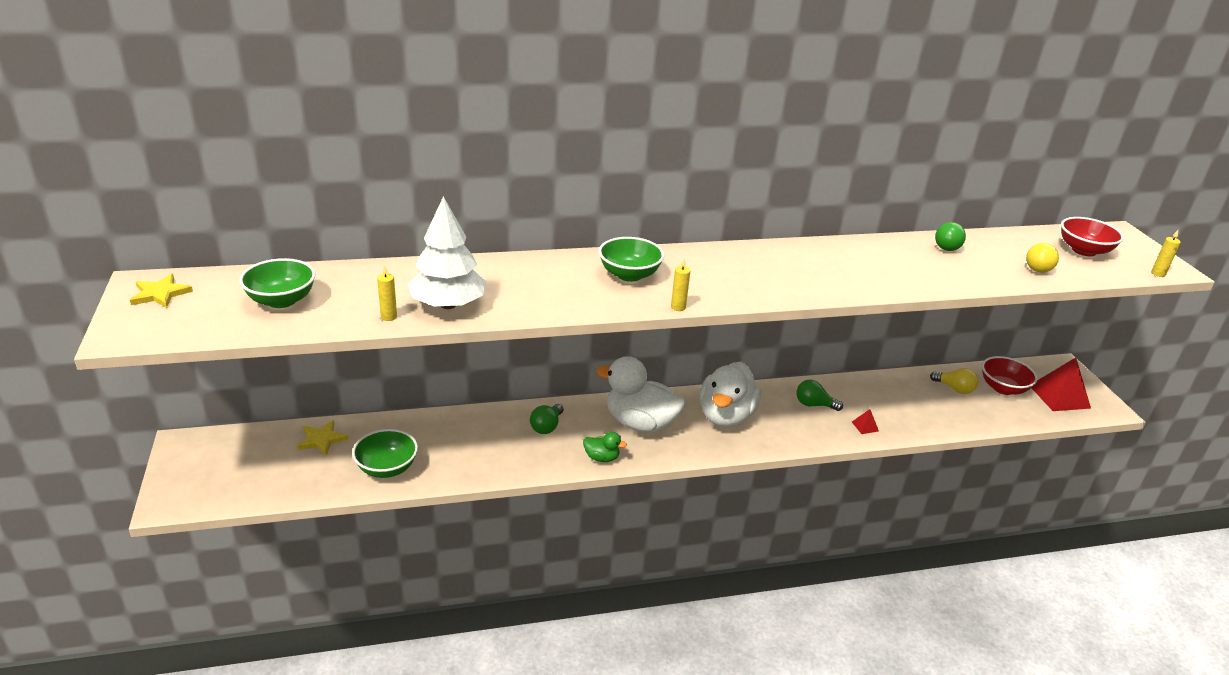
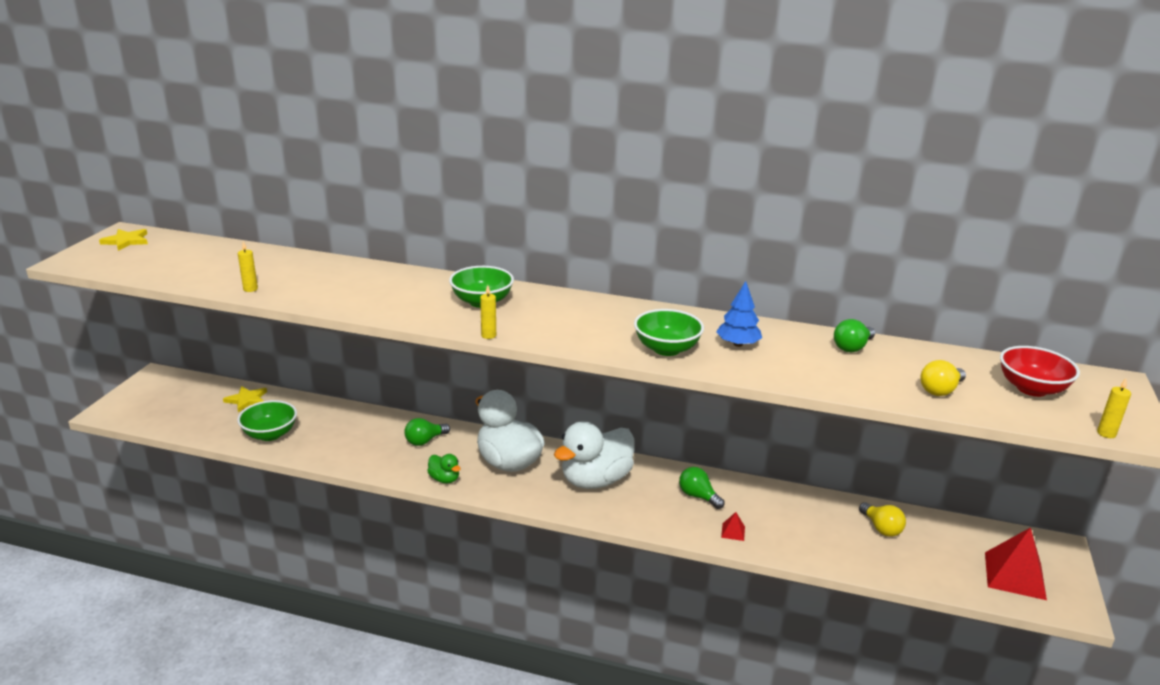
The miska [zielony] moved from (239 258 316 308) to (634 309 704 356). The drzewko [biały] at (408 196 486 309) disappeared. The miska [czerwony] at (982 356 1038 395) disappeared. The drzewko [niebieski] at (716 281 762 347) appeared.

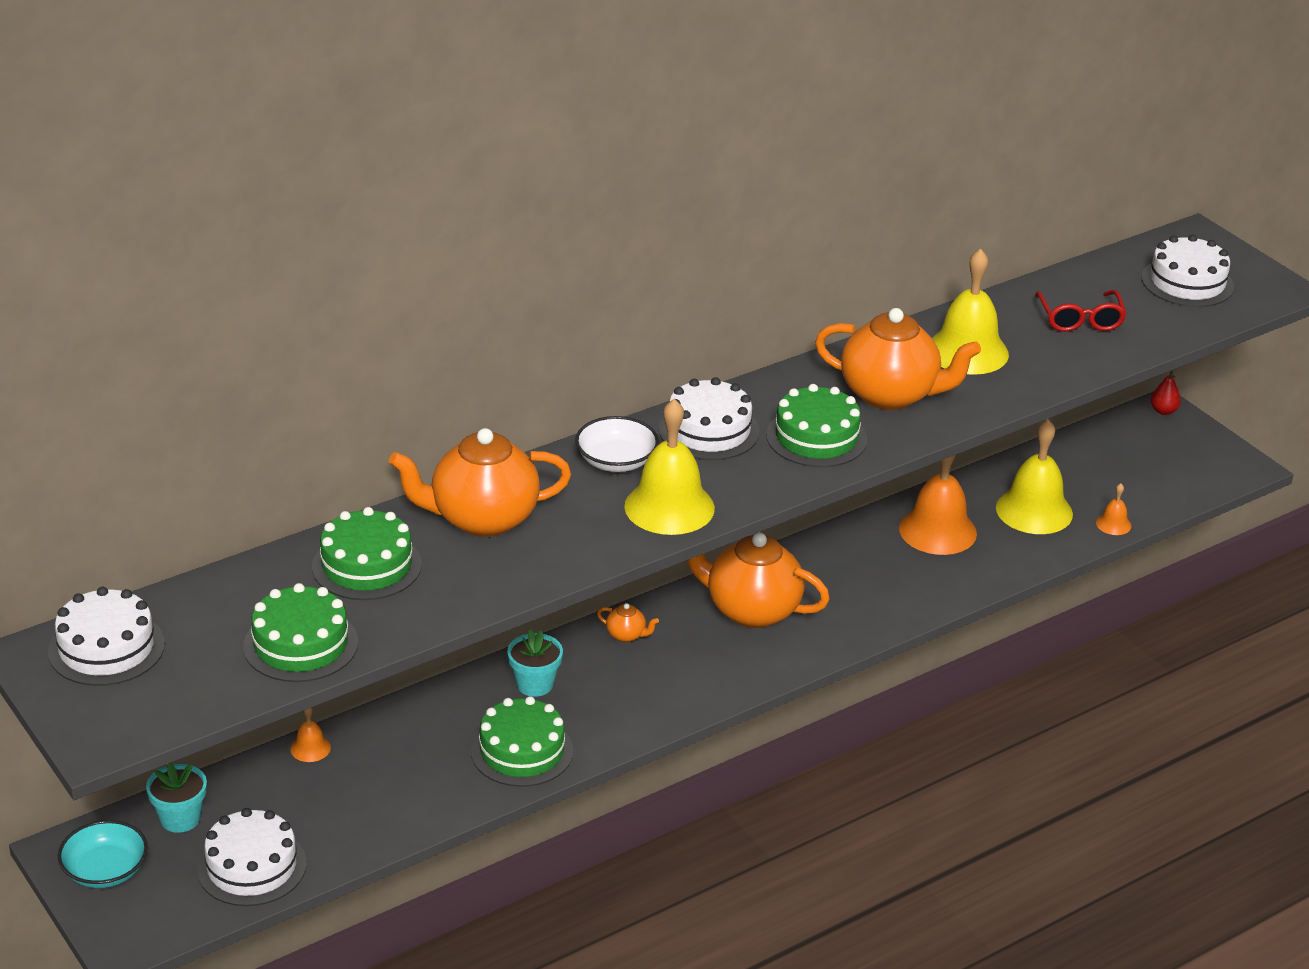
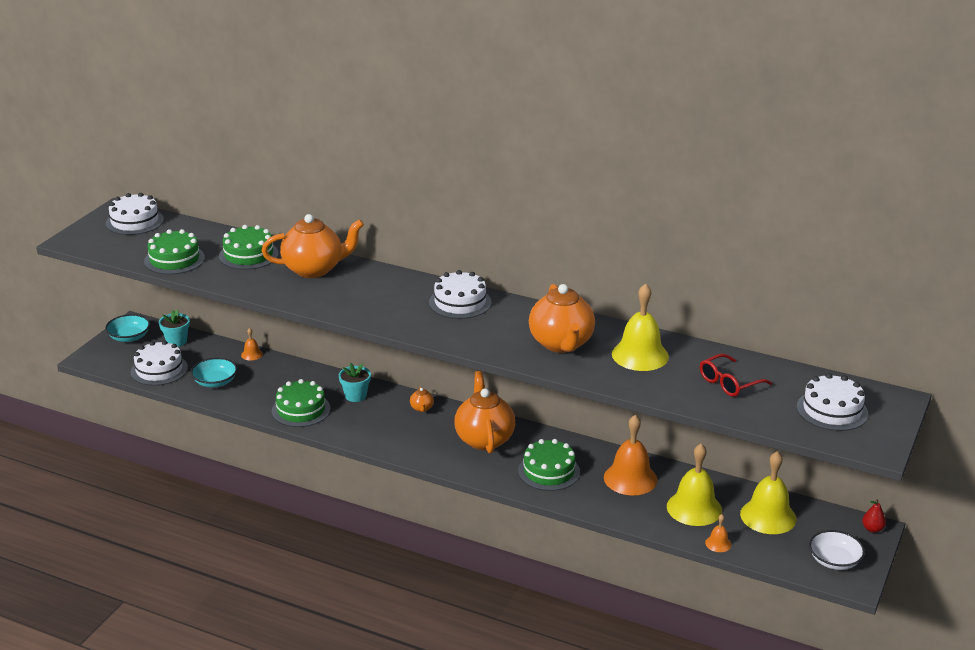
The imbryk [pomarańczowy] at (389 428 571 537) turned 120 degrees clockwise. The miska [biały] moved from (575 416 659 472) to (809 530 865 570). The dzwonek [żółty] moved from (624 399 715 535) to (740 451 796 534). The tort [zielony] moved from (766 384 868 467) to (518 439 580 491). The miska [turkusowy] at (191 358 237 387) appeared.

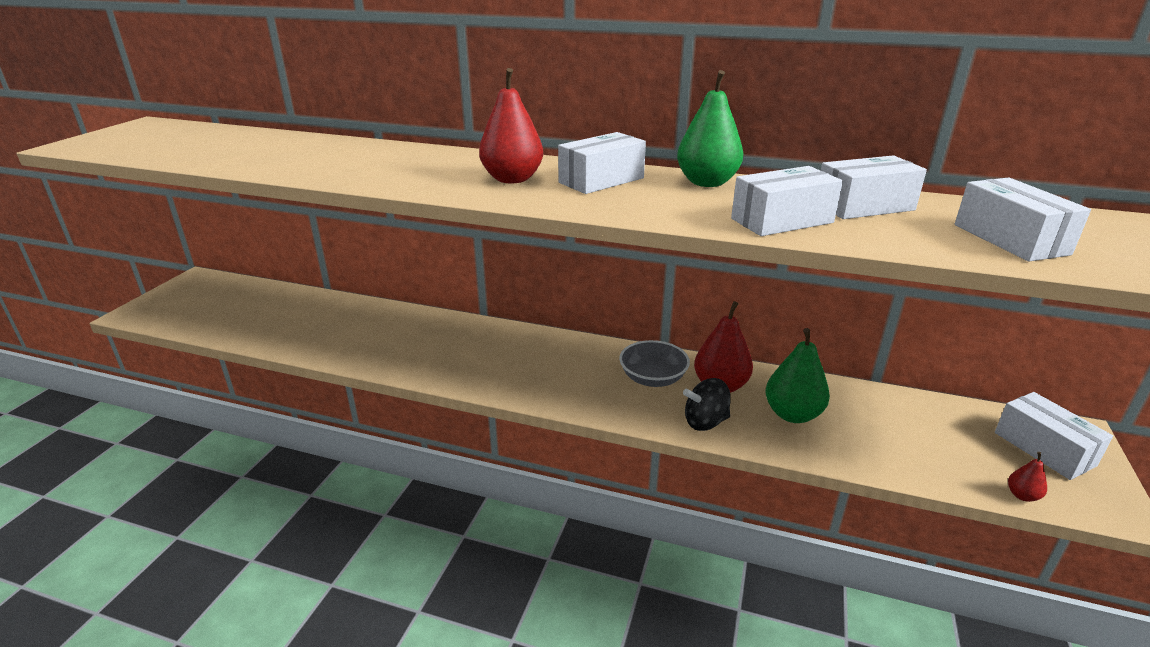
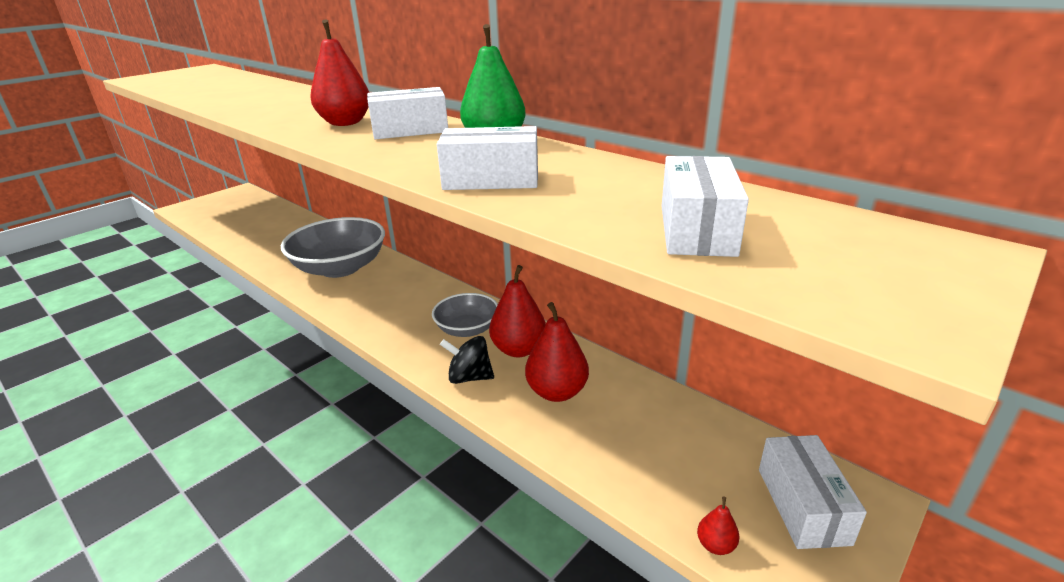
The gruszka [zielony] at (766 328 830 423) became the gruszka [czerwony] at (525 302 589 402). The pudełko [biały] at (821 155 927 219) disappeared. The miska [szary] at (281 217 385 278) appeared.

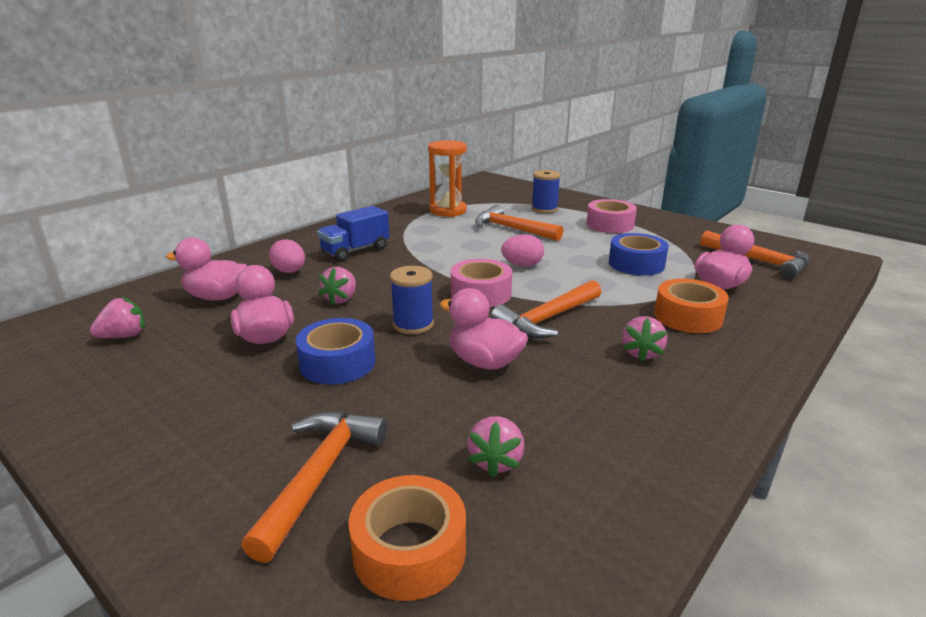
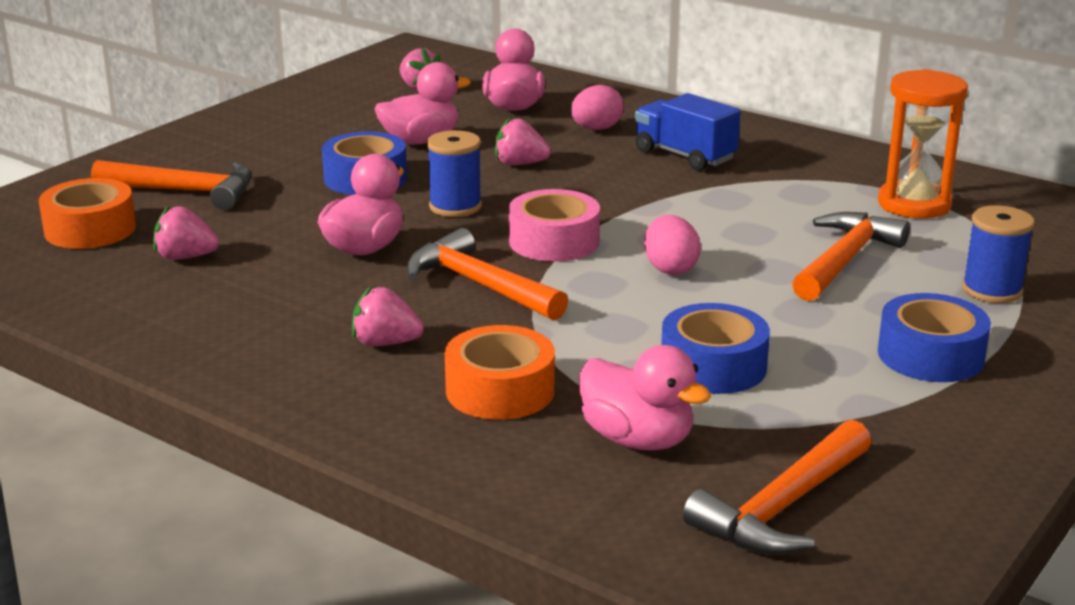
The taśma klejąca [różowy] at (587 199 637 233) became the taśma klejąca [niebieski] at (878 293 991 382).

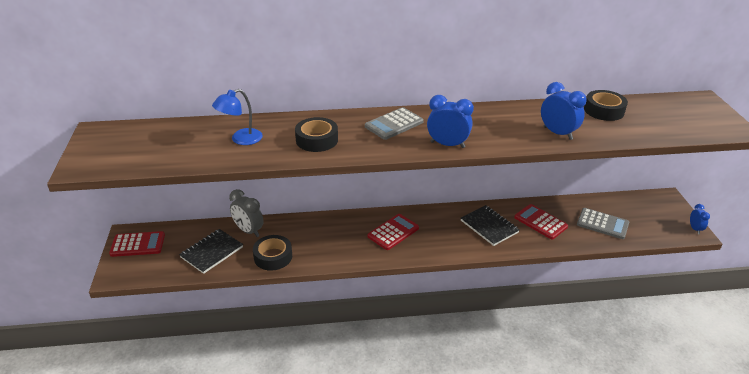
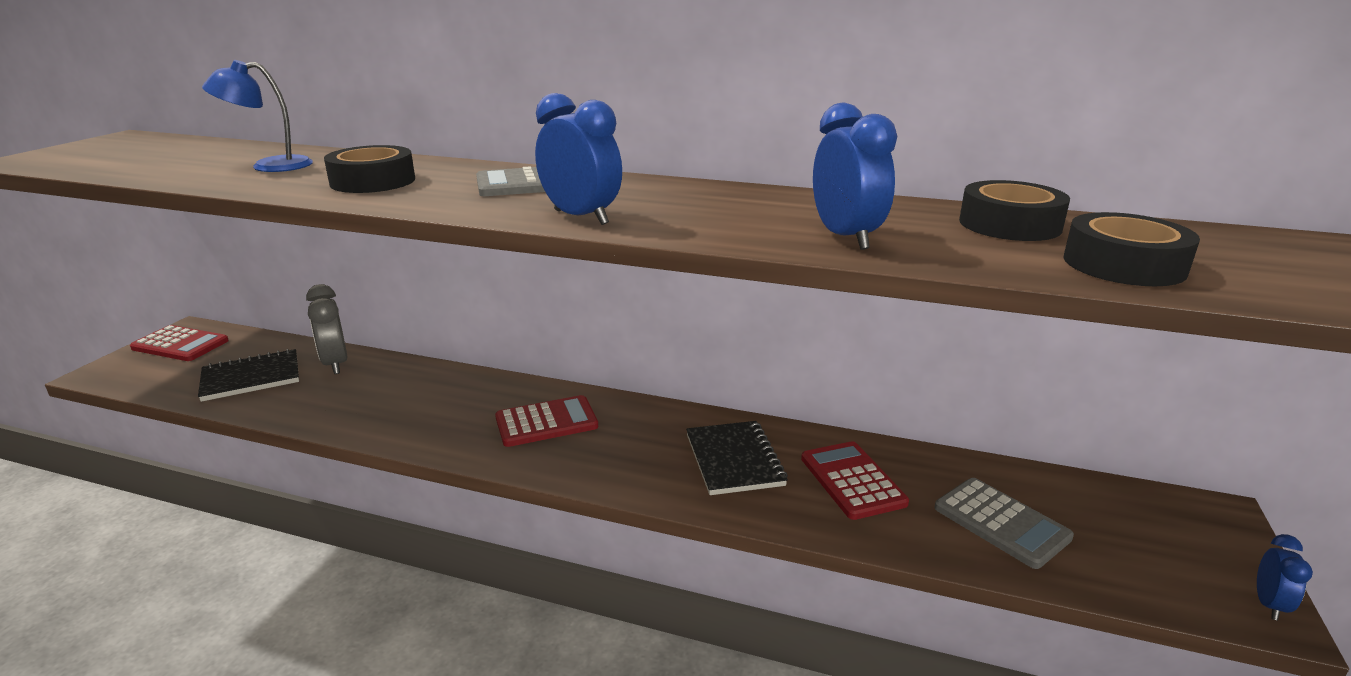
The taśma klejąca [czarny] moved from (253 235 292 271) to (1063 212 1200 286).

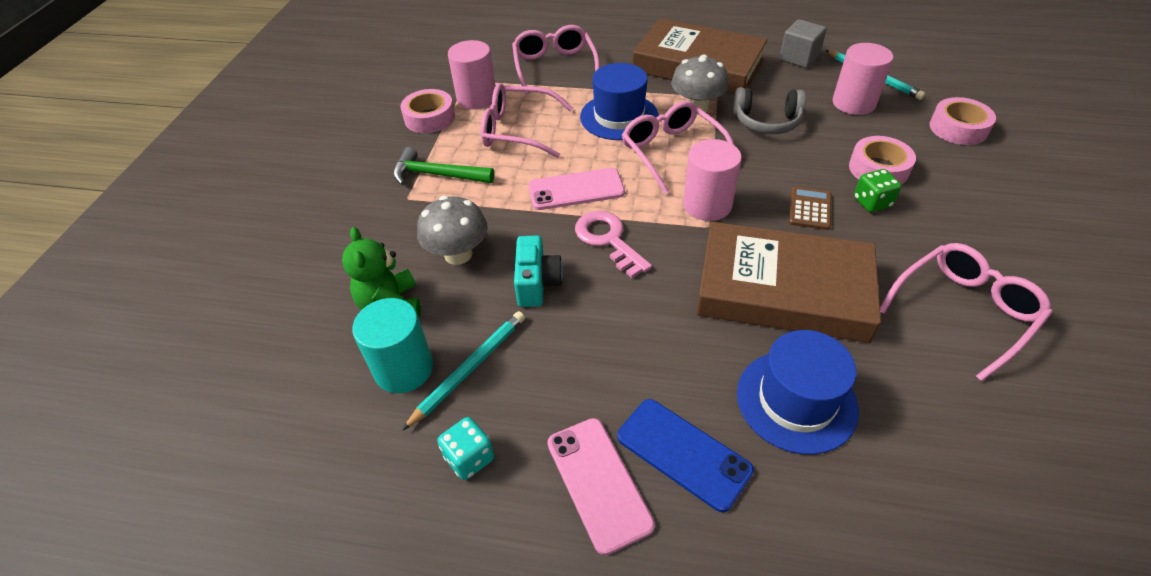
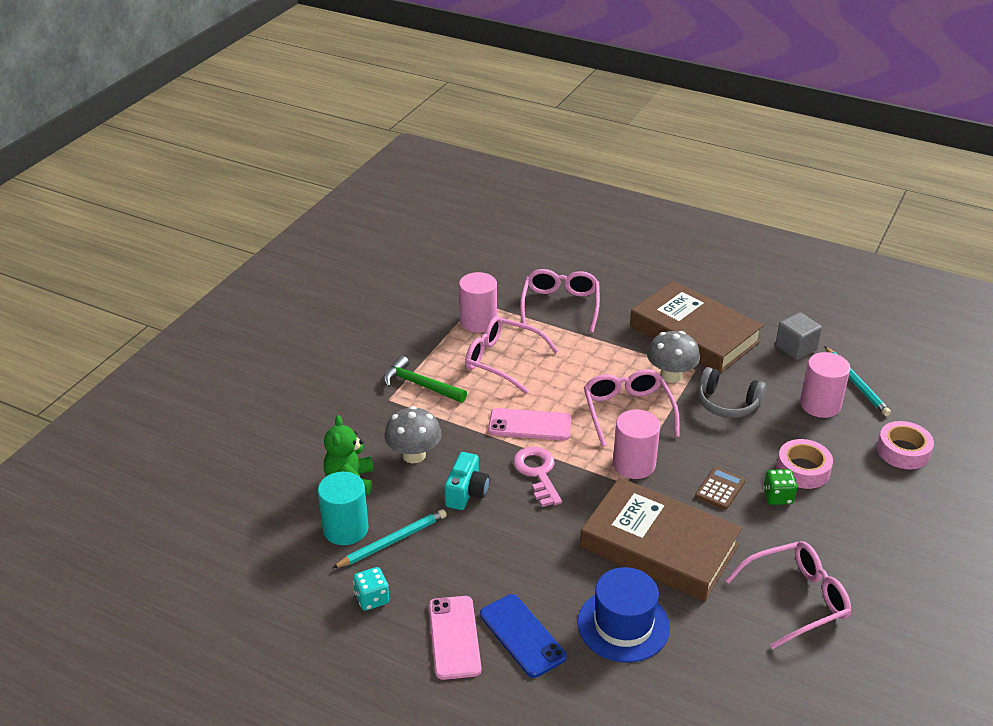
The taśma klejąca [różowy] at (400 89 455 133) disappeared. The kapelusz [niebieski] at (580 63 659 140) disappeared.

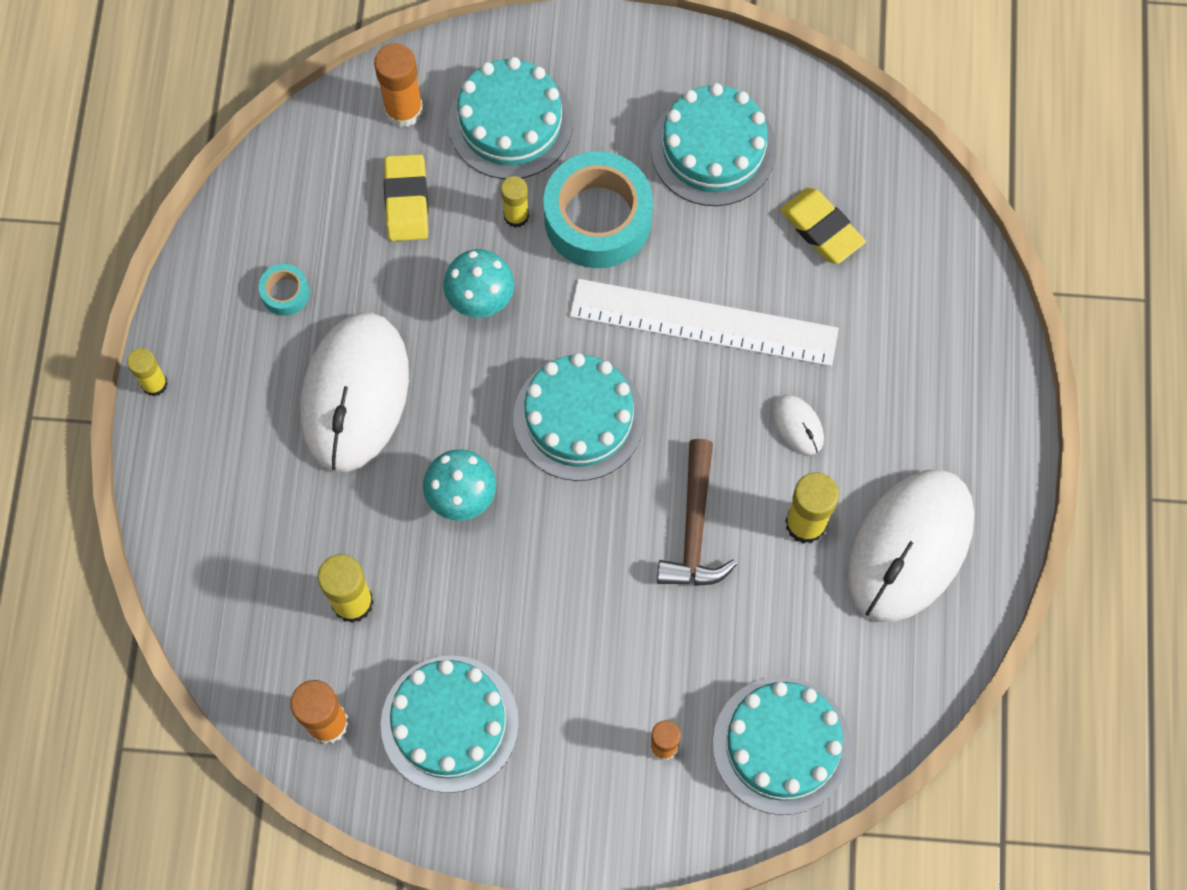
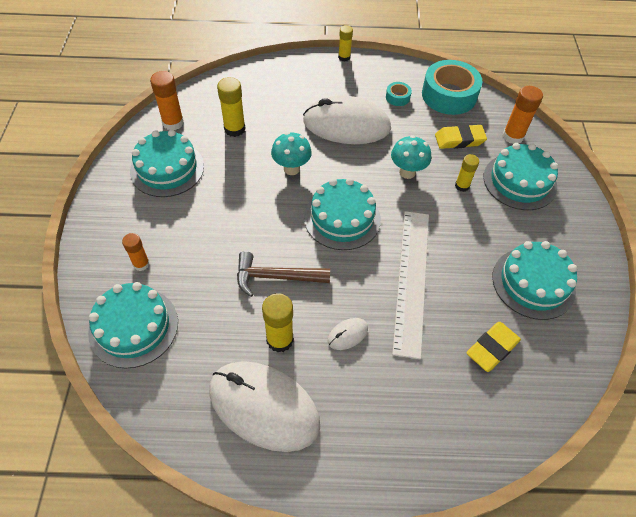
The taśma klejąca [turkusowy] moved from (543 151 653 268) to (422 60 482 115).

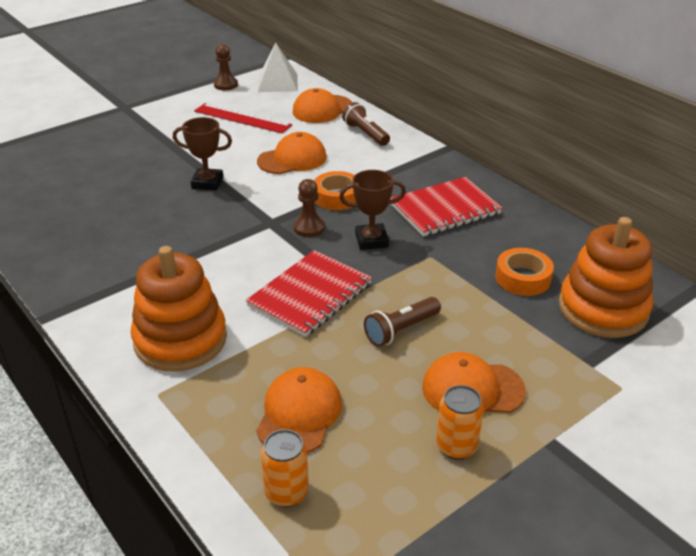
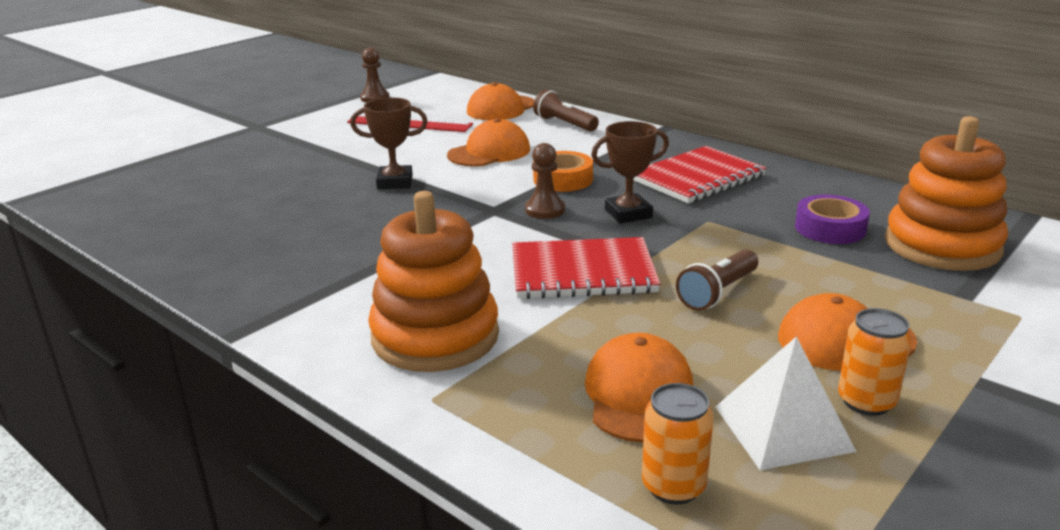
The zeszyt [czerwony] at (246 250 372 337) turned 60 degrees clockwise. The piramida [biały] moved from (258 43 298 92) to (715 337 857 470). The taśma klejąca [pomarańczowy] at (495 248 554 296) became the taśma klejąca [fioletowy] at (795 195 870 244).

